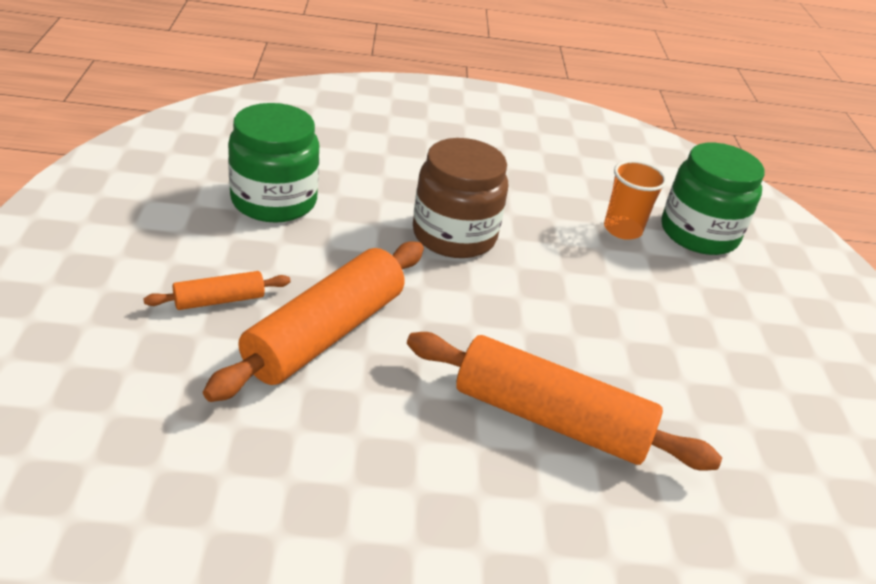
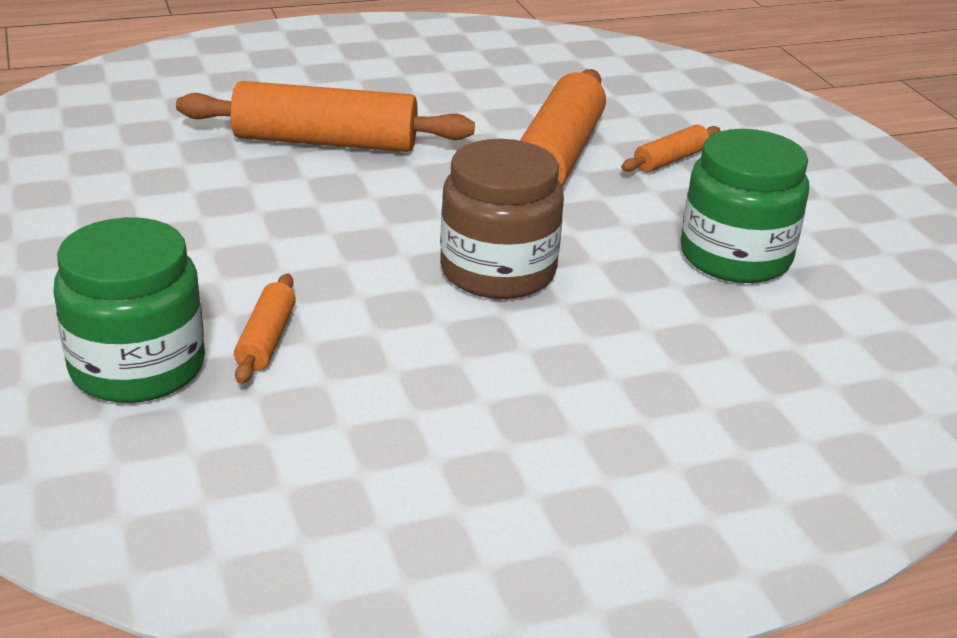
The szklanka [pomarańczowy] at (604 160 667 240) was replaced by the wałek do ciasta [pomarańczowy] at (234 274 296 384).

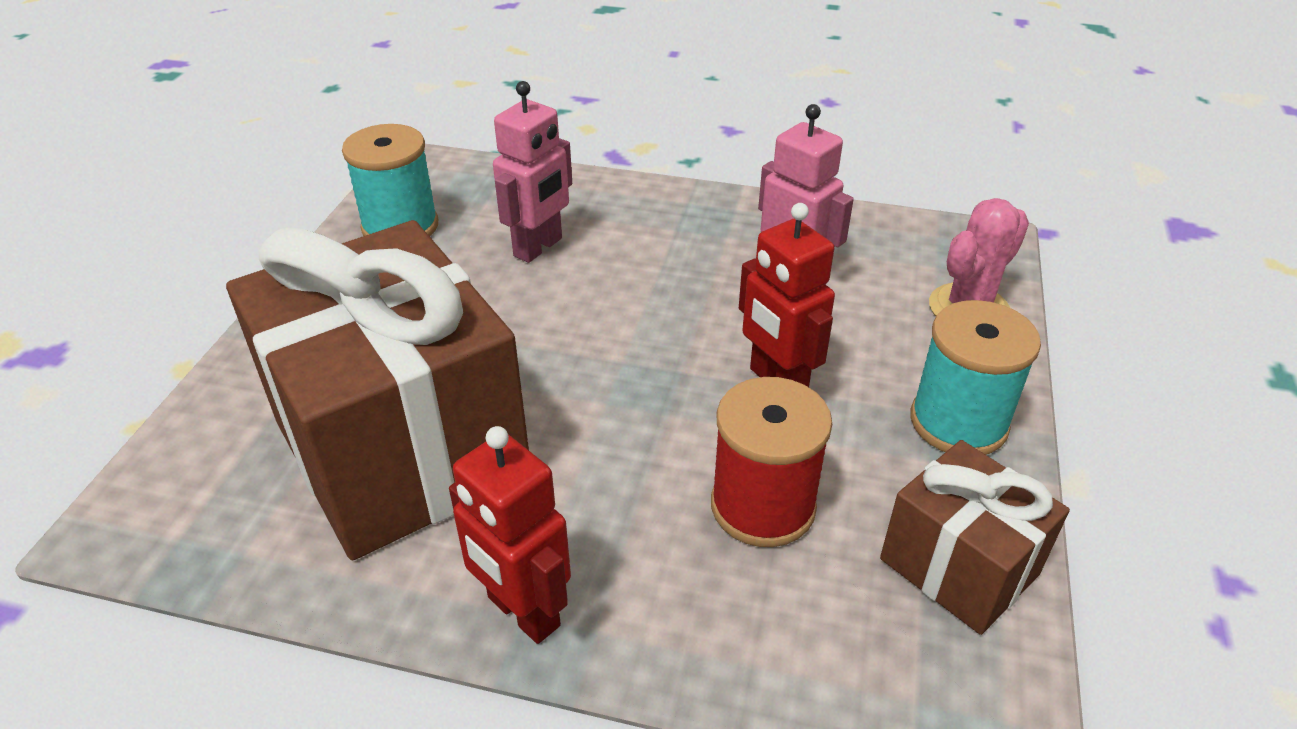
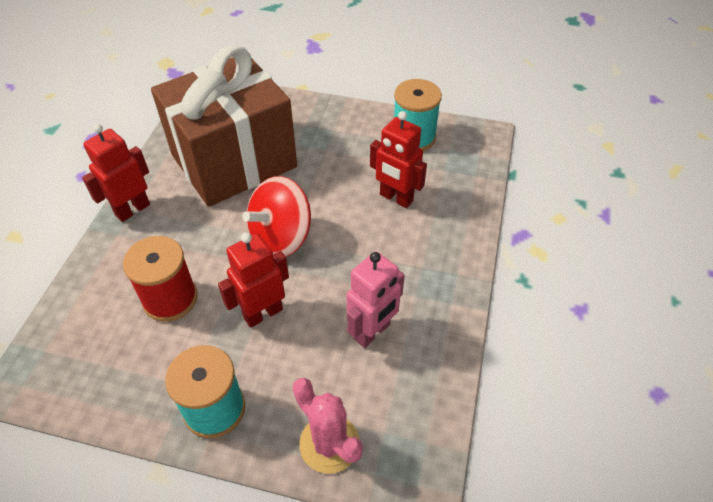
The robot [różowy] at (493 81 572 263) became the robot [czerwony] at (370 111 427 208). The prezent [brązowy] at (880 440 1070 635) disappeared. The bączek [czerwony] at (242 176 311 257) appeared.

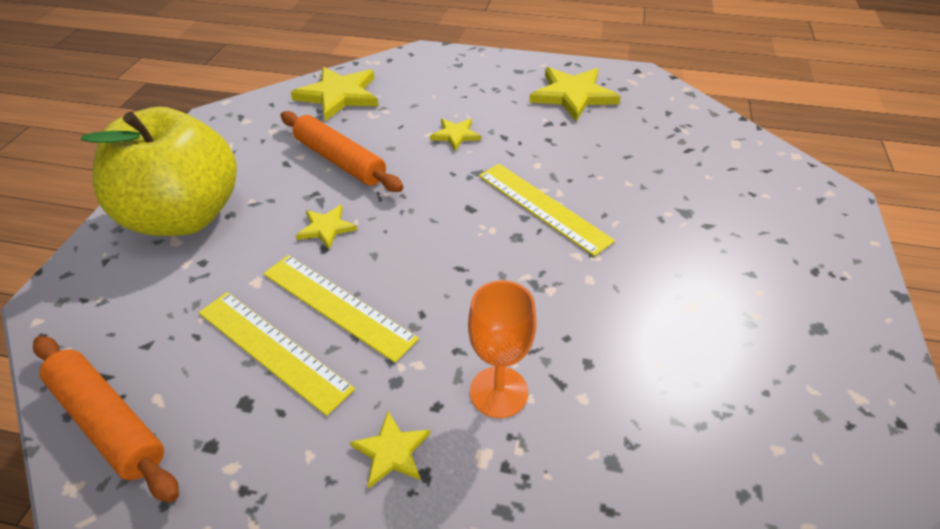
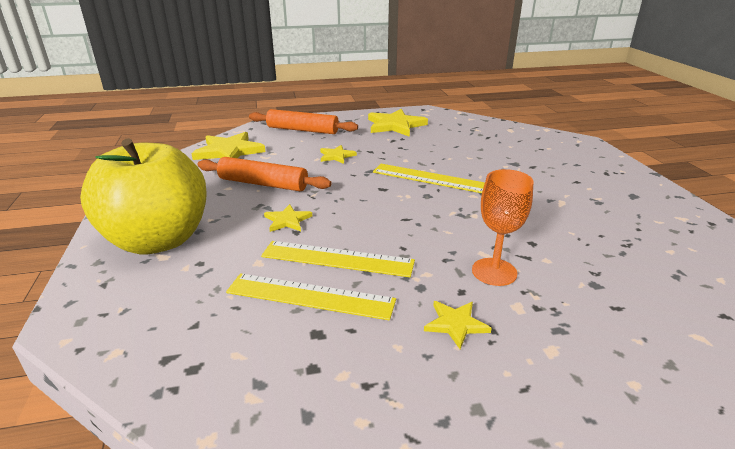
The wałek do ciasta [pomarańczowy] moved from (33 336 179 503) to (249 109 358 134).

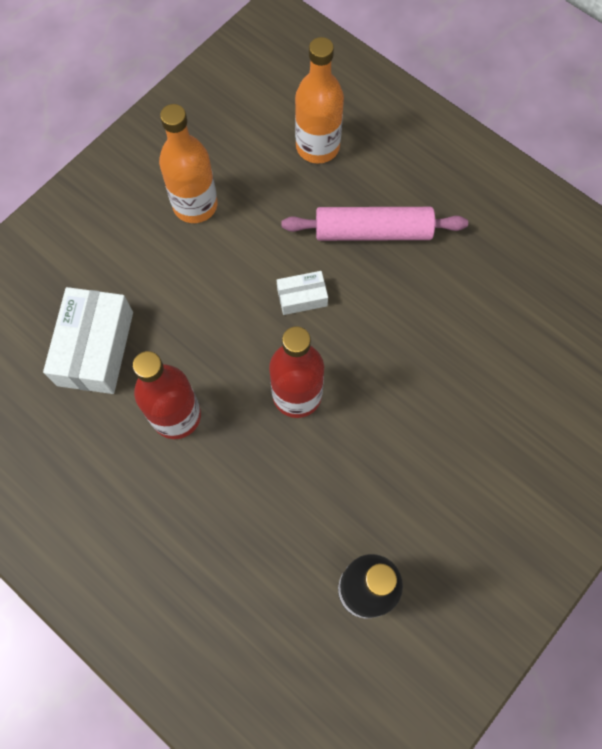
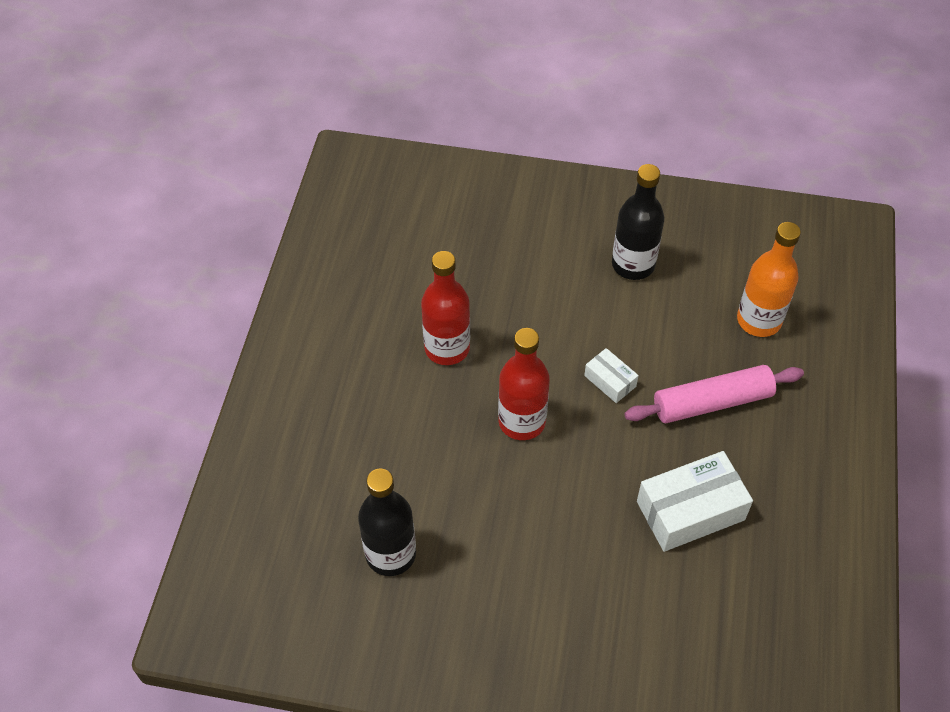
The pudełko [biały] moved from (43 287 133 394) to (637 451 753 552). The butelka [pomarańczowy] at (159 104 218 223) became the butelka [czarny] at (612 164 664 280). The wałek do ciasta [różowy] at (282 207 468 241) turned 75 degrees counterclockwise.

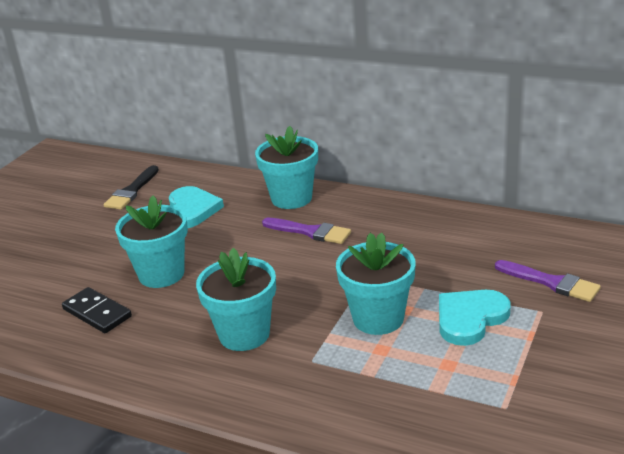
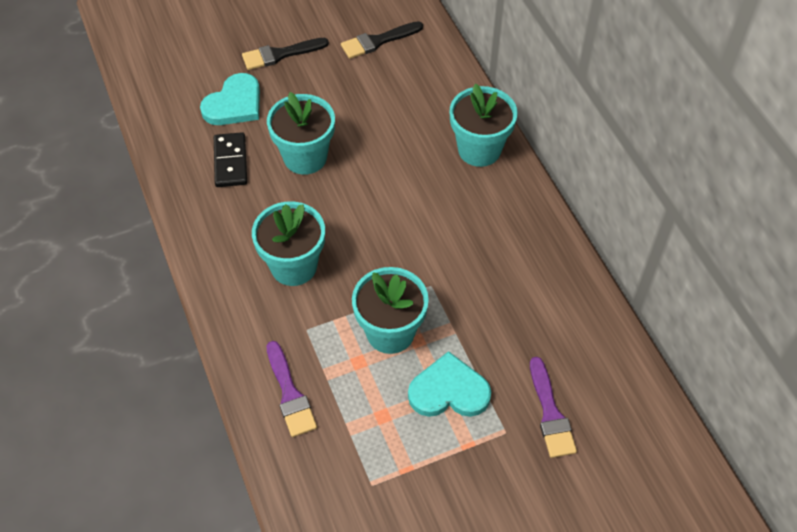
The serce [turkusowy] moved from (169 186 224 228) to (200 73 260 125). The pędzel [fioletowy] moved from (262 218 351 244) to (266 341 317 437). The pędzel [czarny] at (242 38 329 70) appeared.

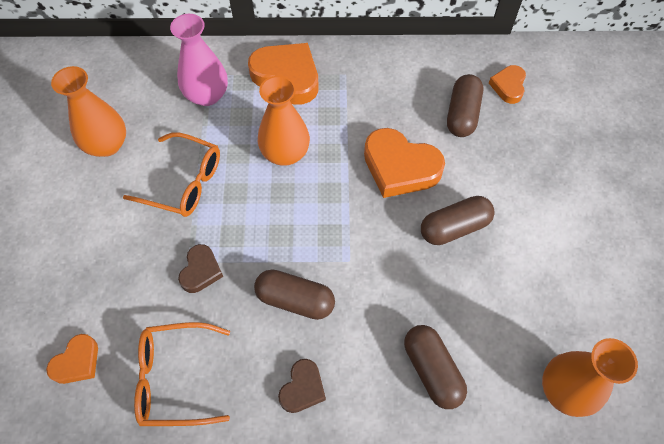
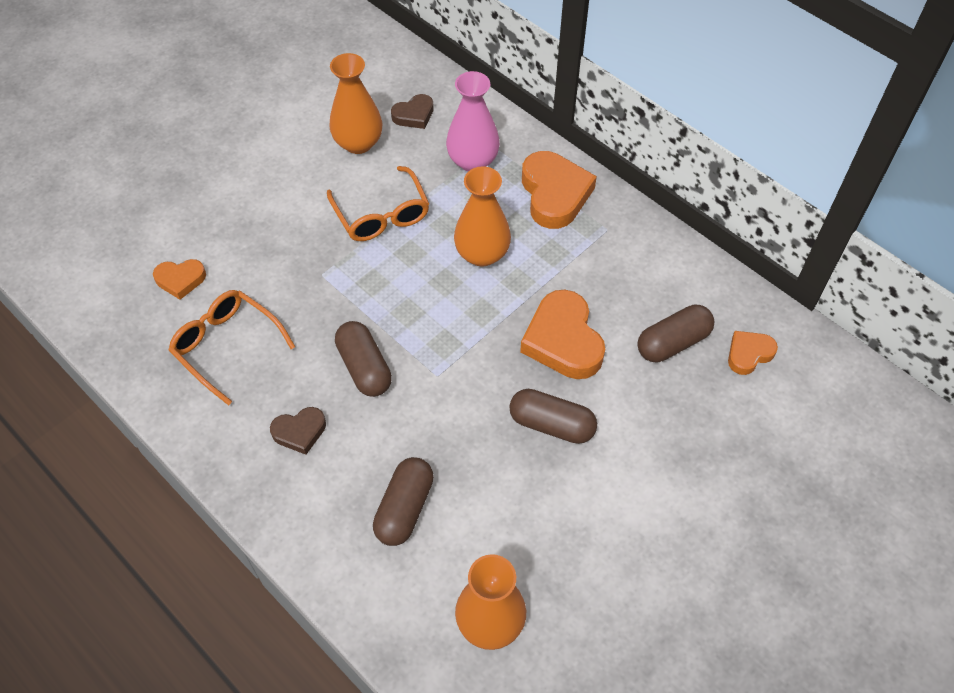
The serce [brązowy] moved from (178 244 223 293) to (391 94 434 129).

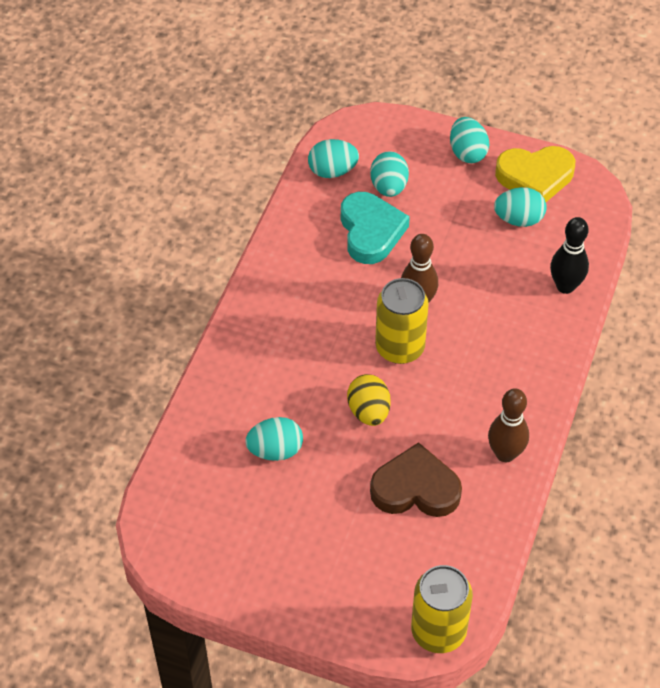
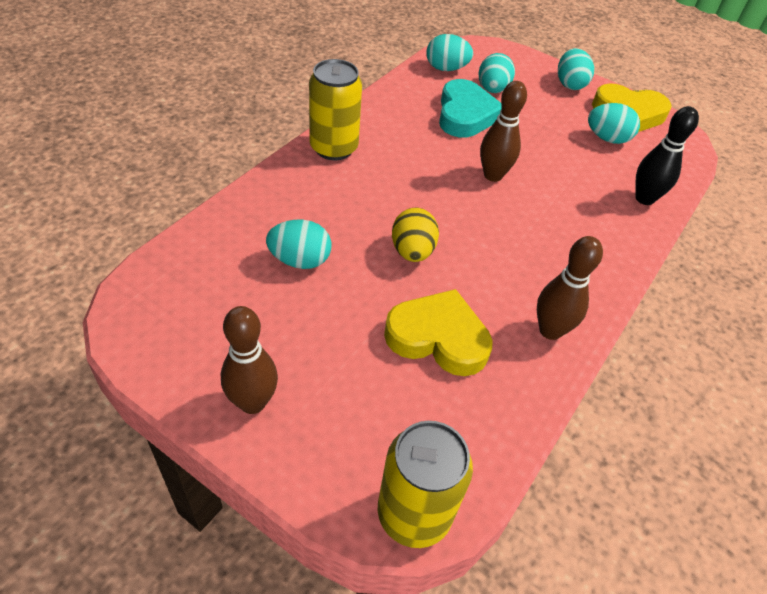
The serce [brązowy] at (370 442 462 517) became the serce [żółty] at (384 289 493 376). The puszka [żółty] moved from (375 278 429 364) to (309 59 362 160). The kręgiel [brązowy] at (221 306 278 414) appeared.

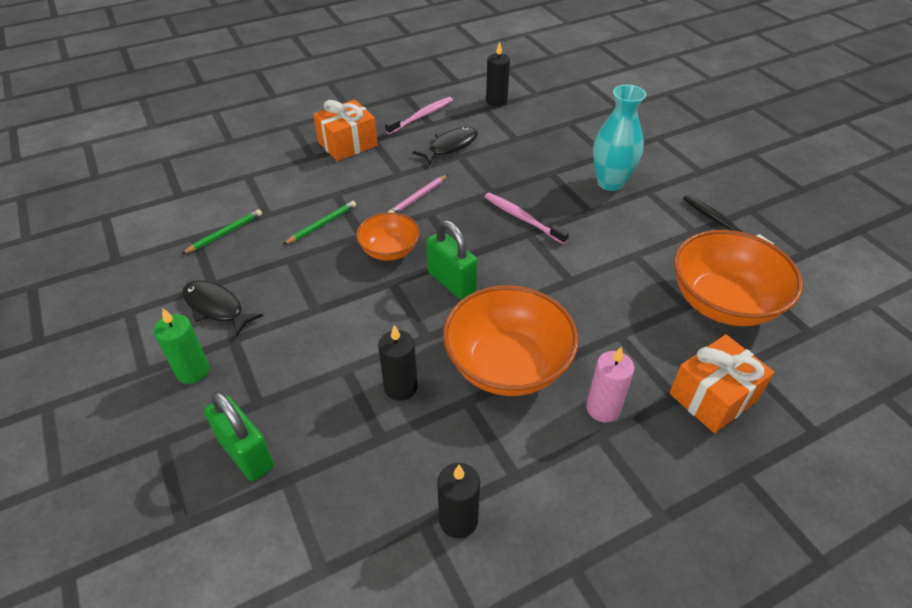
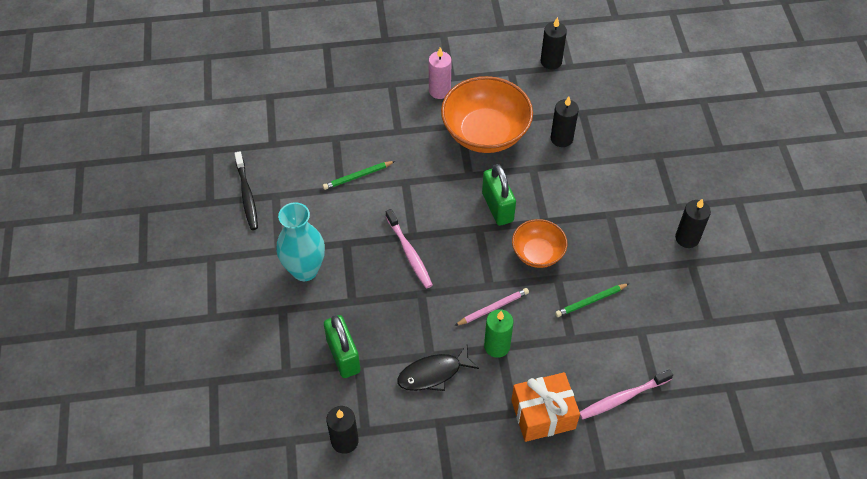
The świeca [zielony] moved from (154 309 209 384) to (484 309 513 358). The ołówek [zielony] moved from (182 209 262 254) to (323 161 395 190). The ryba [czarny] at (182 280 263 336) was replaced by the świeca [czarny] at (675 198 711 248). The kłódka [zielony] moved from (204 391 274 481) to (324 315 360 378). The szczoteczka do zębów [różowy] moved from (385 97 453 135) to (580 369 673 420). The prezent [pomarańczowy] at (669 334 775 433) disappeared. The miska [pomarańczowy] at (674 230 803 326) disappeared.

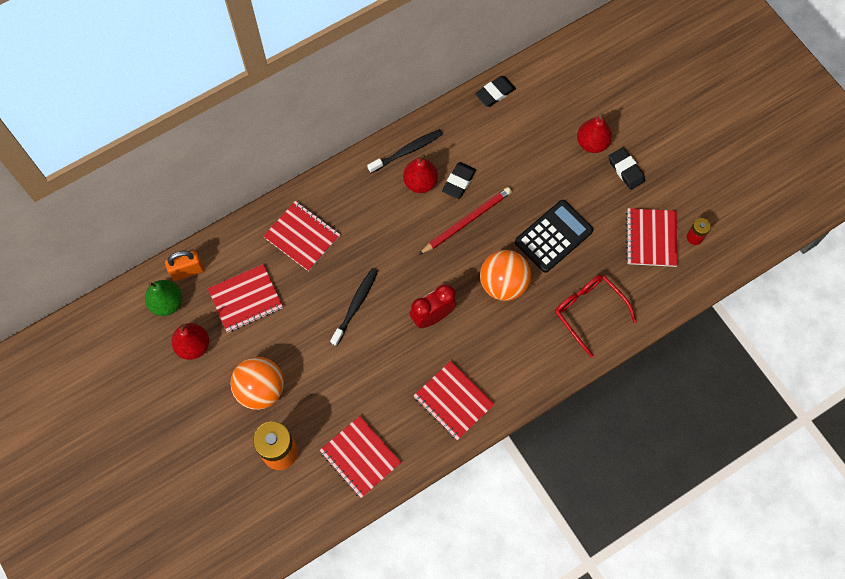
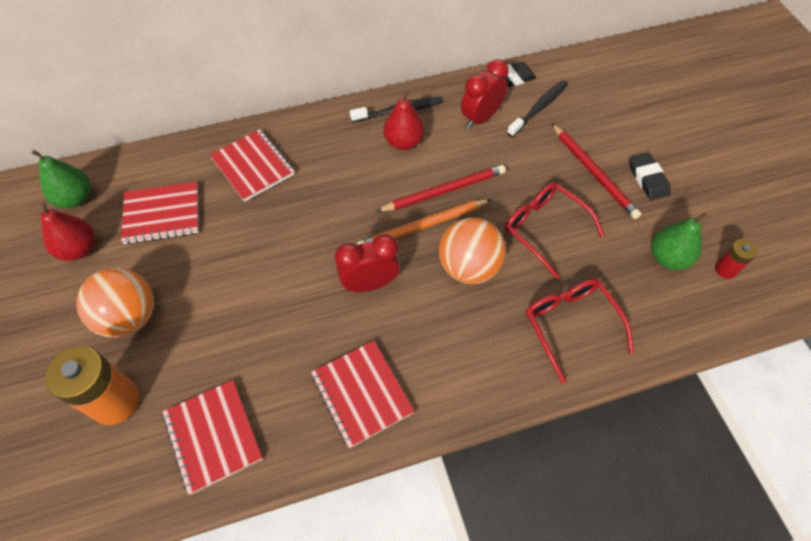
The kłódka [pomarańczowy] at (165 251 204 281) disappeared. The szczoteczka do zębów [czarny] moved from (330 268 378 346) to (507 80 568 137). The gumka do mazania [czarny] at (442 162 476 199) disappeared. The kalkulator [czarny] at (515 200 594 273) was replaced by the okulary [czerwony] at (505 182 604 279). The gruszka [czerwony] at (577 116 612 153) disappeared. The zeszyt [czerwony] at (625 208 678 267) was replaced by the gruszka [zielony] at (651 213 707 270). The ołówek [pomarańczowy] at (357 199 491 245) appeared. The budzik [czerwony] at (461 59 509 129) appeared. The ołówek [czerwony] at (551 123 641 219) appeared.

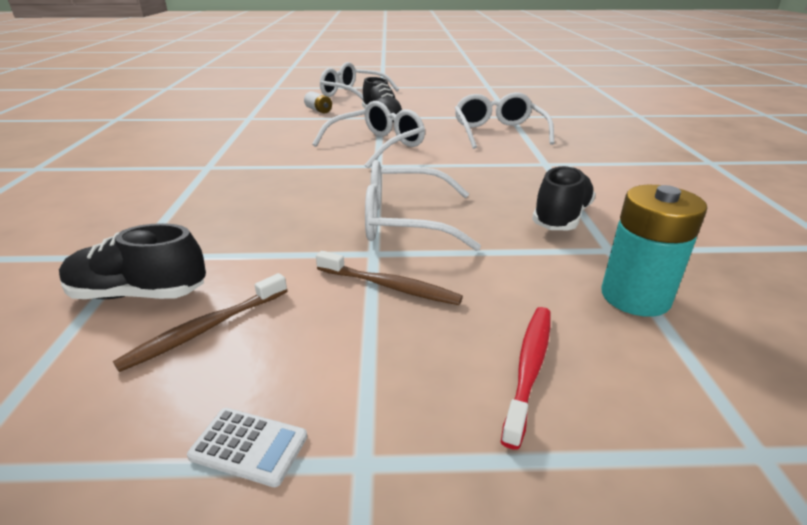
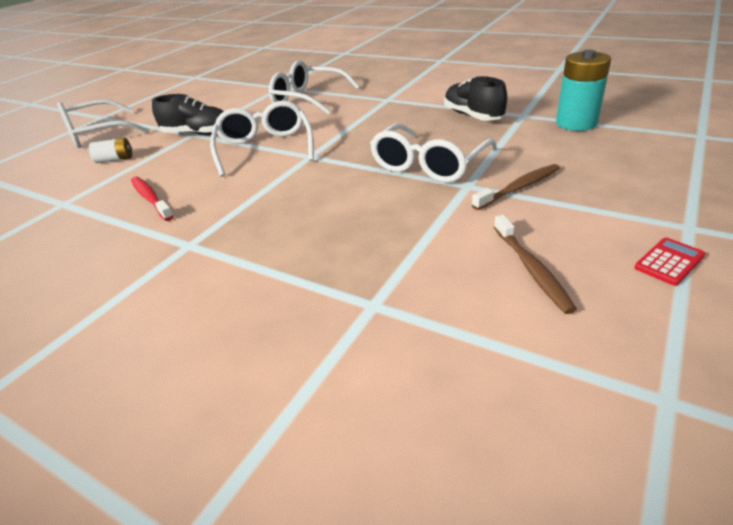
The but [czarny] at (59 223 206 299) disappeared. The kalkulator [biały] at (187 408 307 487) became the kalkulator [czerwony] at (634 238 706 286). The szczoteczka do zębów [czerwony] moved from (501 307 551 450) to (131 177 174 221).

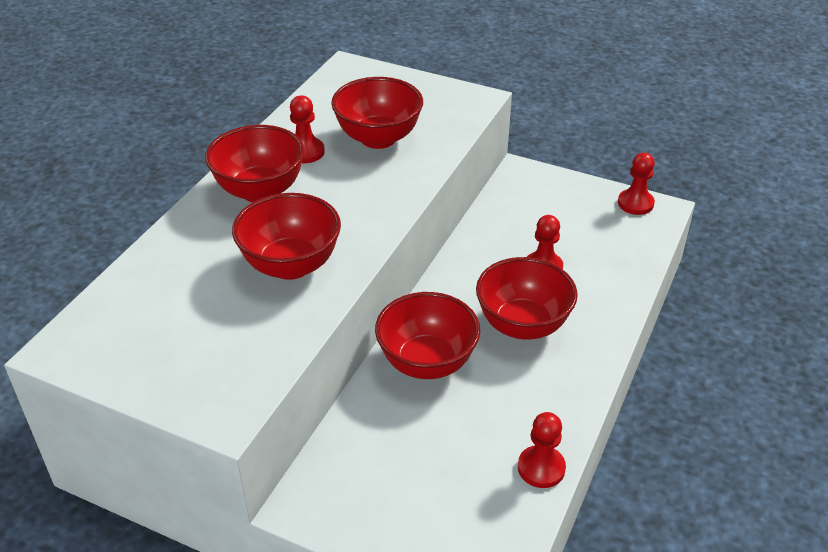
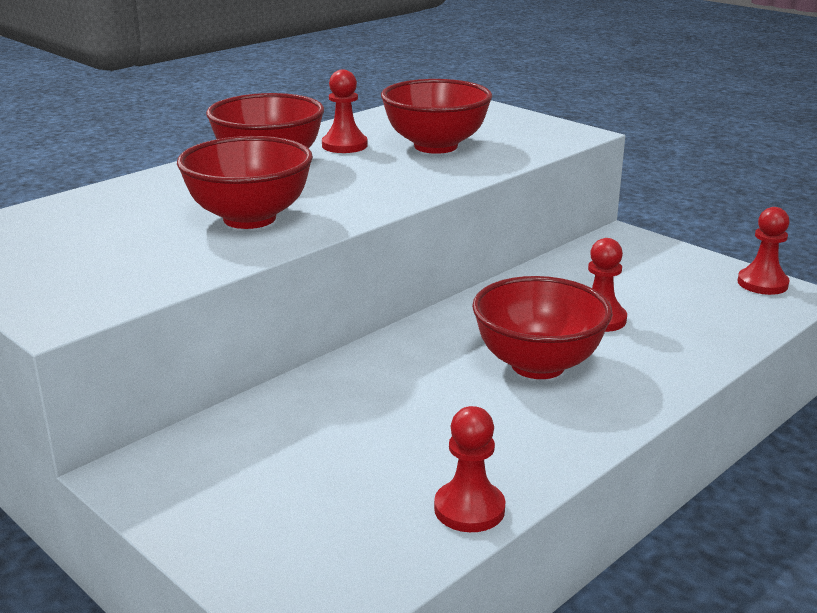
The miska [czerwony] at (375 292 480 379) disappeared.

